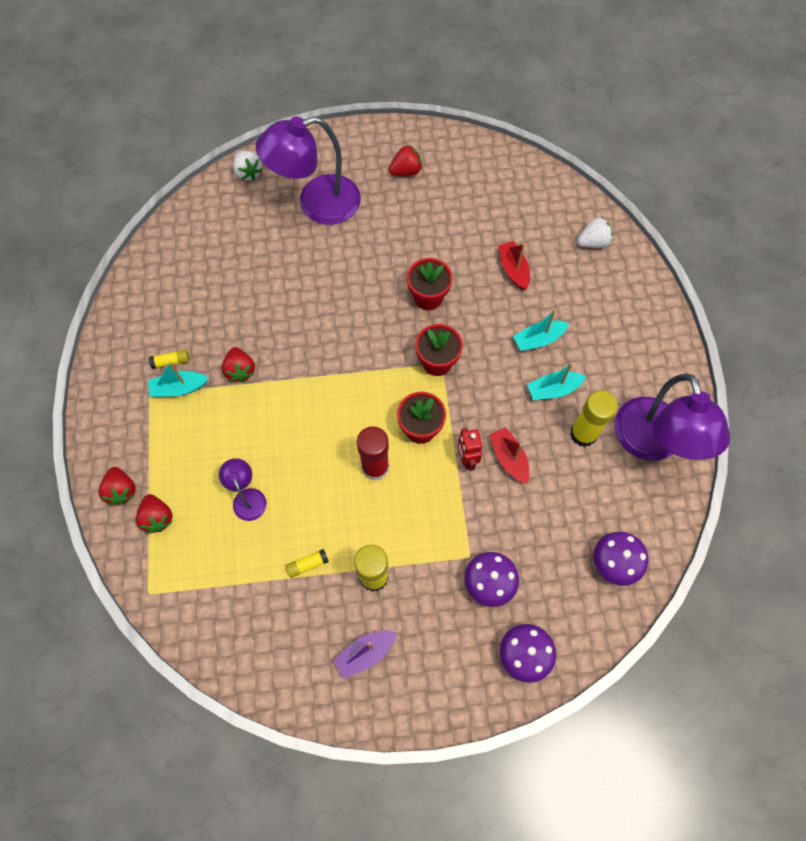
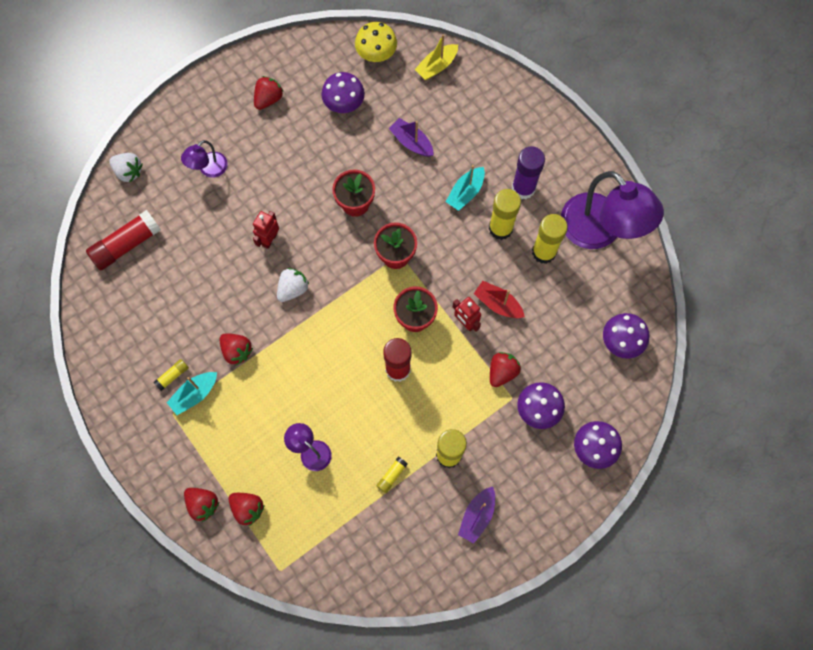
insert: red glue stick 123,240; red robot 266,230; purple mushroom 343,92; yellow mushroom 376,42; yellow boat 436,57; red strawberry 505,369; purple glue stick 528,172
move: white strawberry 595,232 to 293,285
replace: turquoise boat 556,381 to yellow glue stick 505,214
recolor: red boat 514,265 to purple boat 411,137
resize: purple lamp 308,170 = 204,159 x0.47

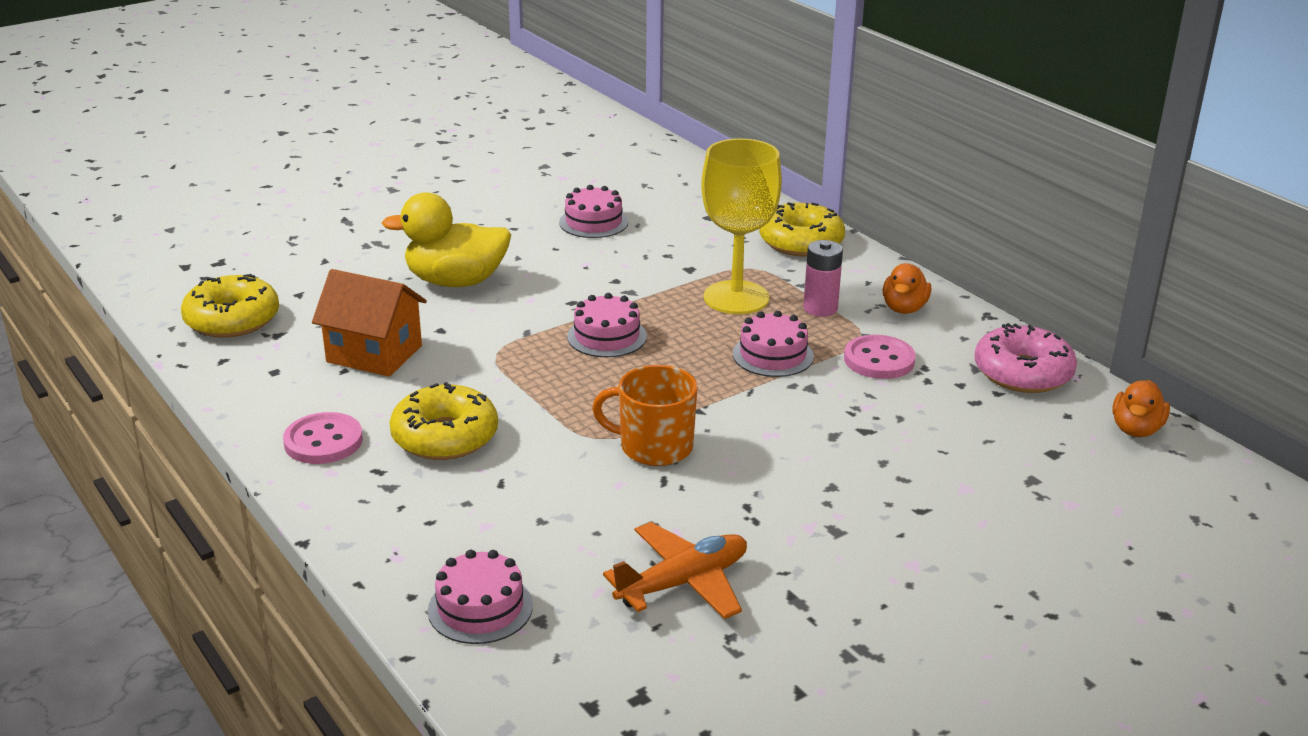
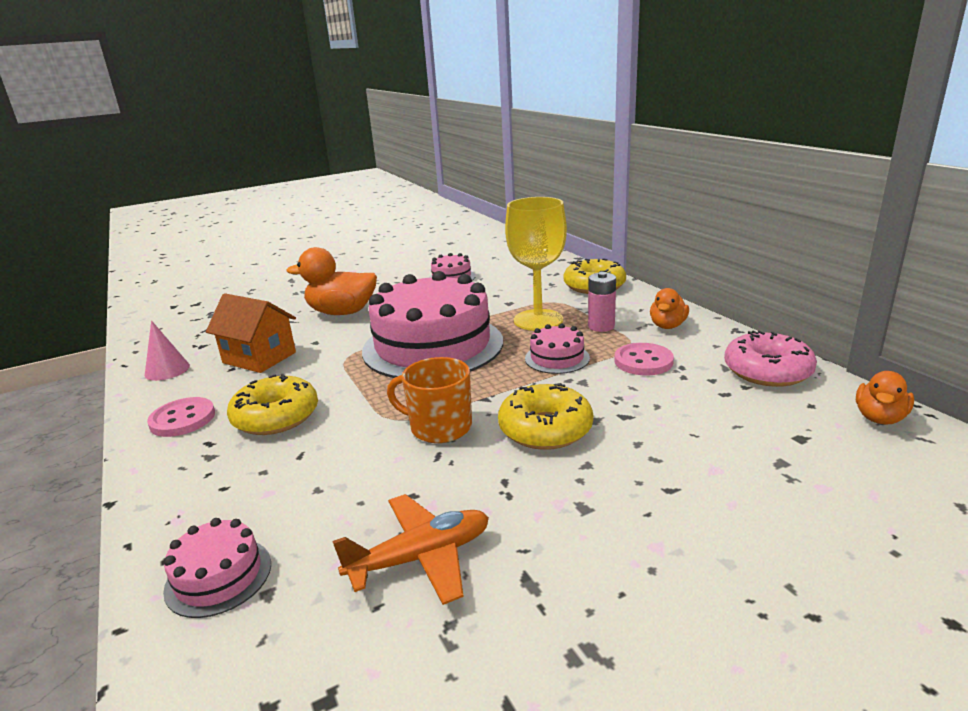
insert: pink cone 167,351
move: yellow donut 230,306 to 545,416
recolor: yellow duck 446,239 to orange duck 332,281
resize: pink cake 607,325 = 432,324 x2.33

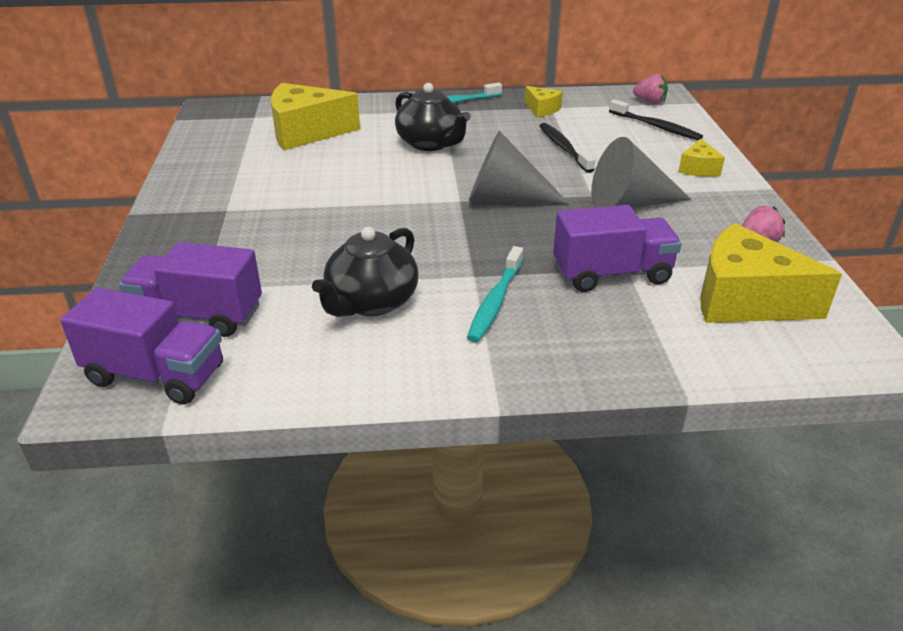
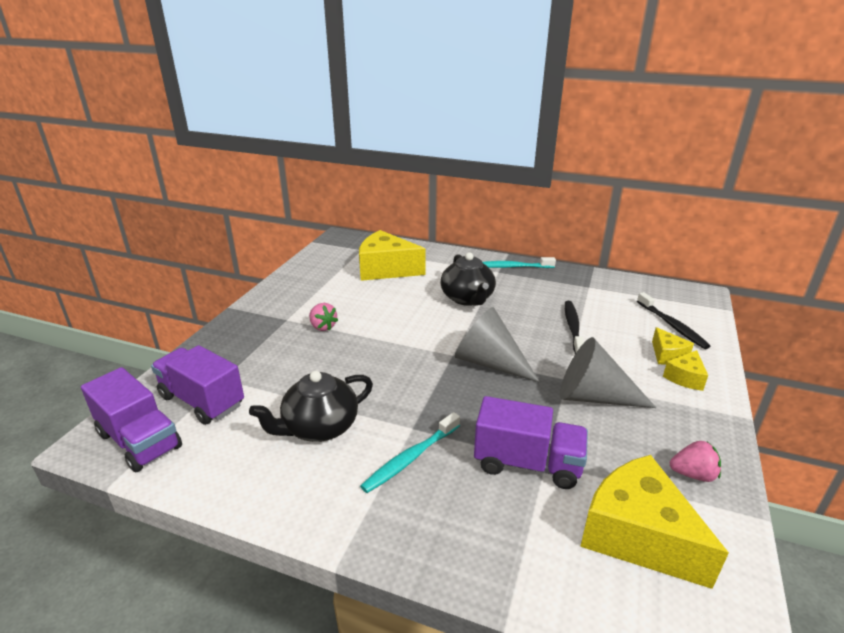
move: yellow cheese 544,101 to 673,346; pink strawberry 650,89 to 323,317

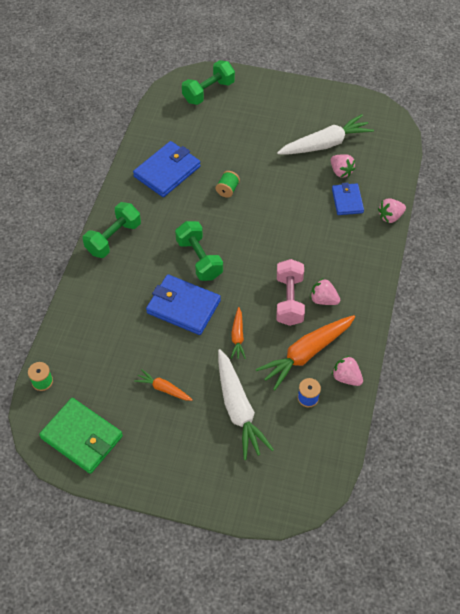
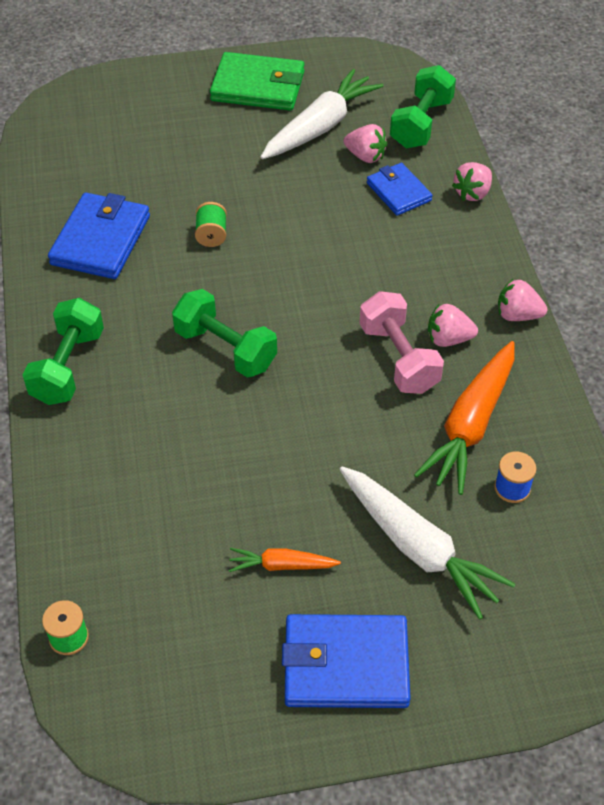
delete: orange carrot 238,333
move: green wallet 81,436 to 257,81; blue wallet 183,304 to 346,661; green dumbbell 208,82 to 423,106; pink strawberry 347,371 to 522,300

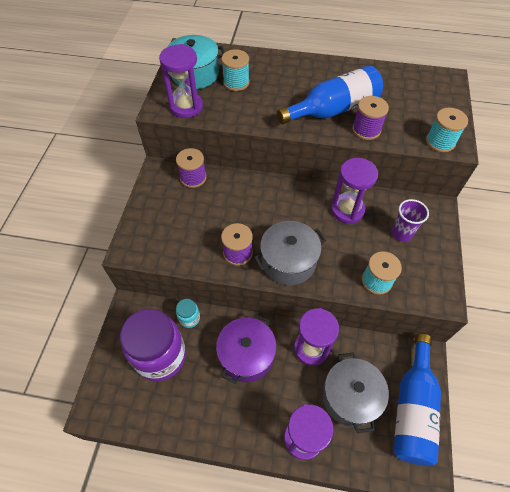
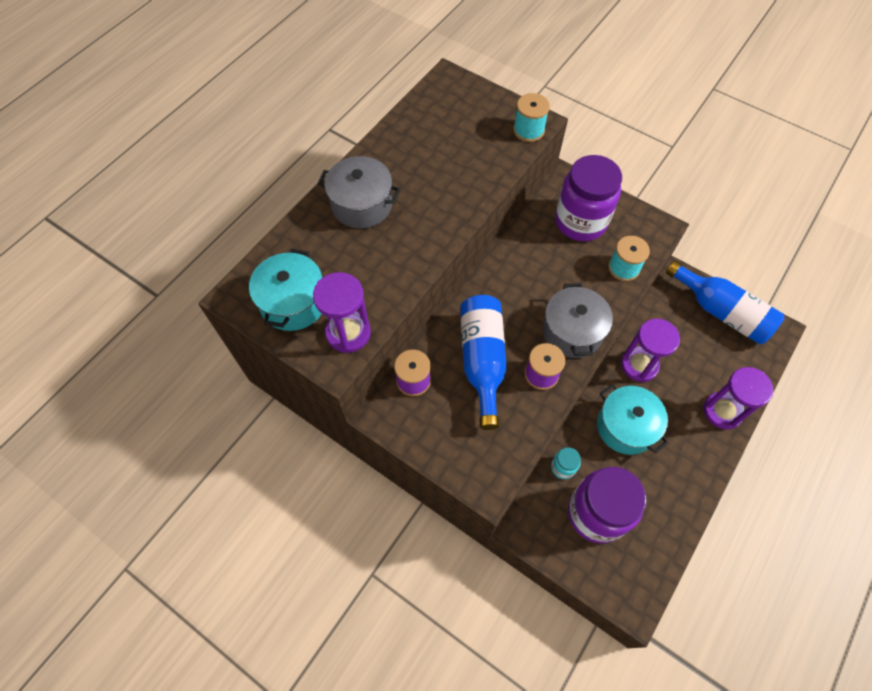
delete: turquoise spool 235,70; purple hourglass 354,191; purple spool 370,118
move: blue bottle 330,95 to 483,362; grey pot 355,392 to 359,192
replace: purple cup 410,220 to purple jar 588,198
recolor: purple pot 246,349 to turquoise pot 632,419

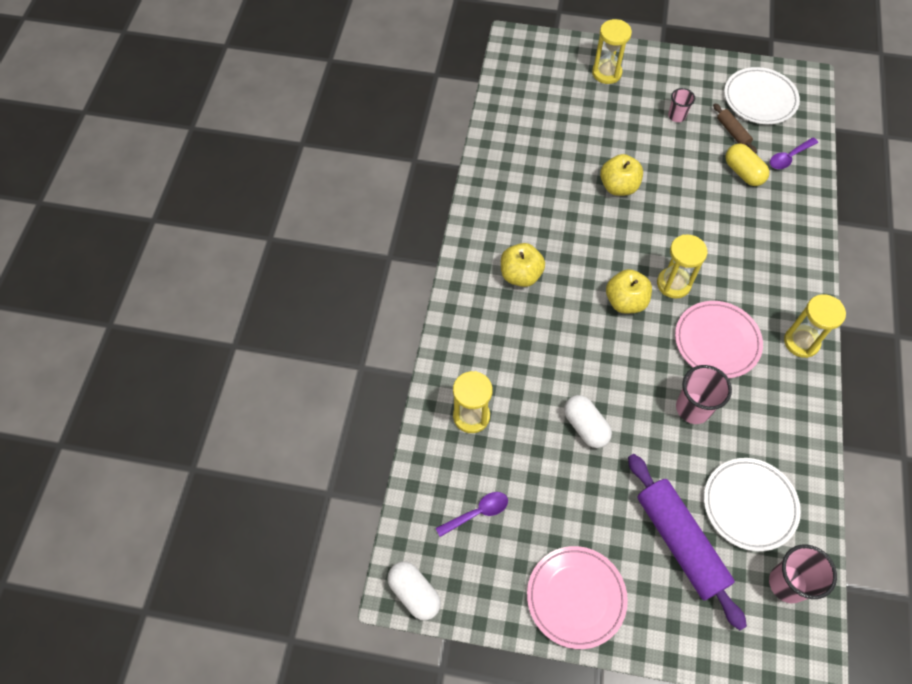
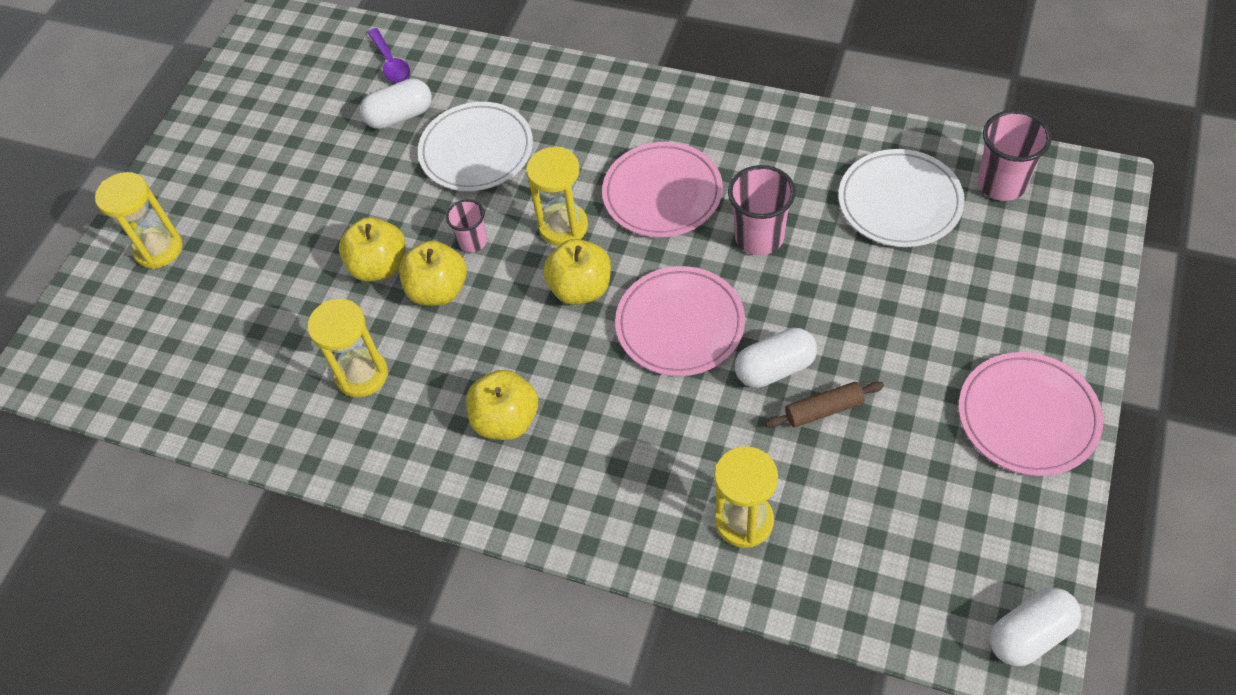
delete: purple spoon 472,514; purple rolling pin 687,542
insert: yellow apple 433,273; pink plate 680,321
move: pink cup 681,105 to 466,225; brown rolling pin 735,128 to 824,404; white plate 762,95 to 475,146; yellow hourglass 815,326 to 347,348
recolor: yellow capsule 747,164 to white capsule 396,104

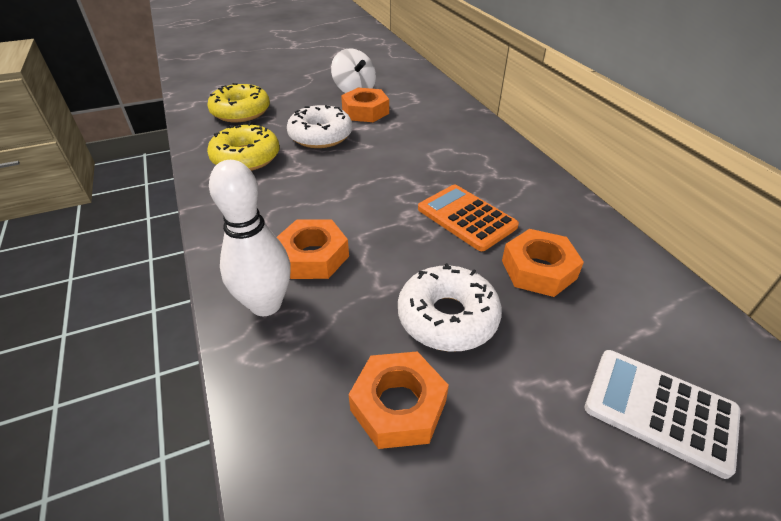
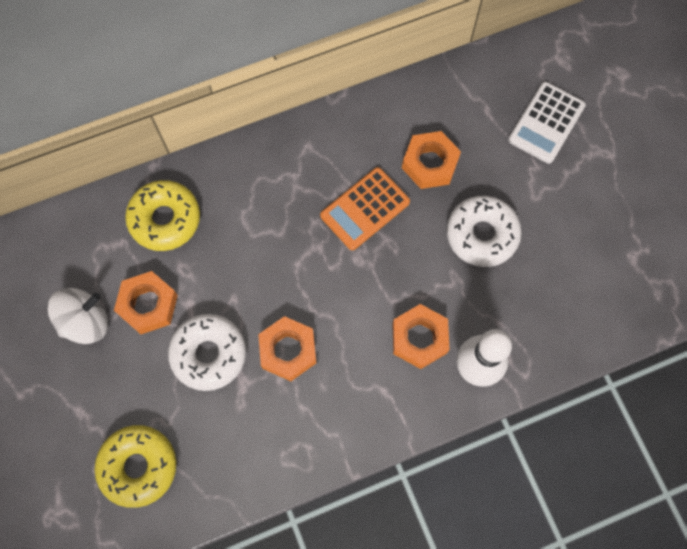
move: yellow donut 243,147 to 162,215; orange nut 399,400 to 287,348

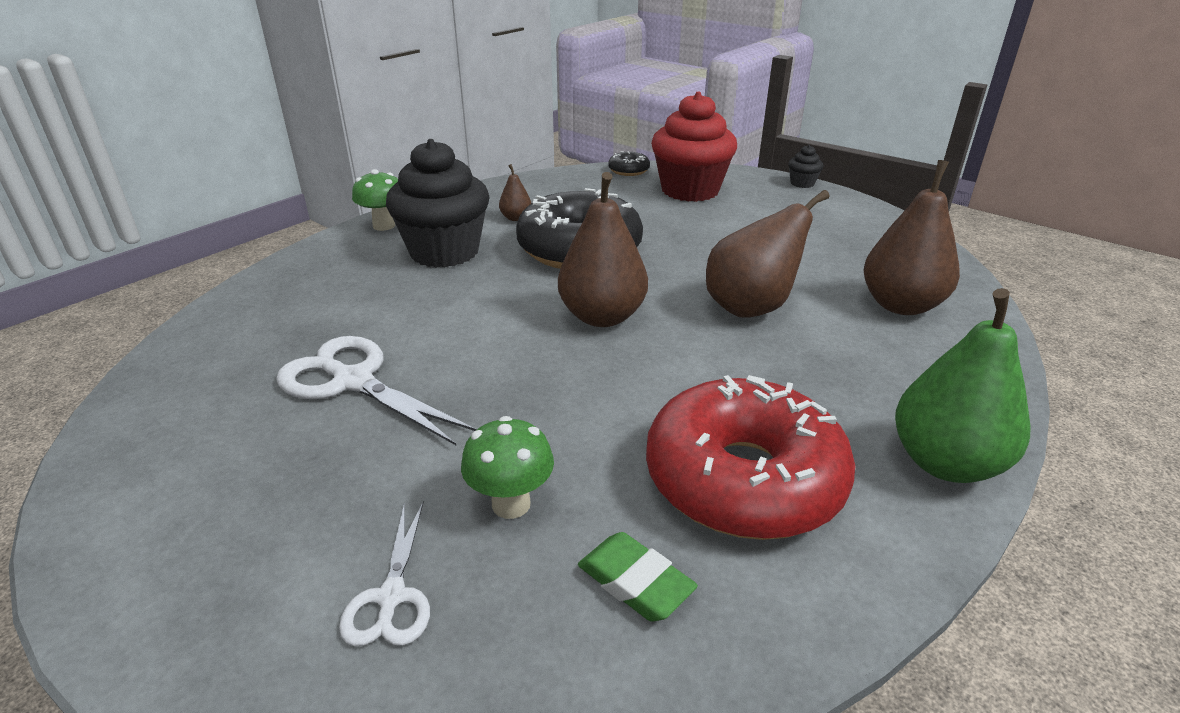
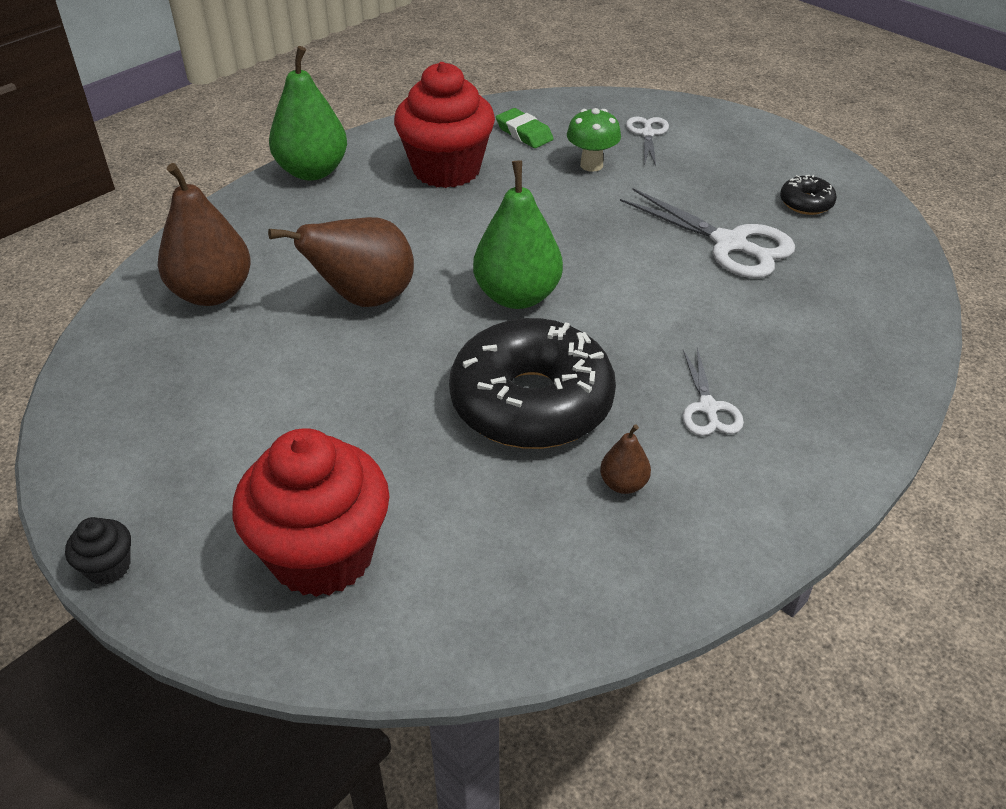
delete: green mushroom 375,200
move: black donut 629,163 to 808,195
replace: black cupcake 438,203 to white scissors 713,392; red donut 750,457 to red cupcake 444,125
recolor: brown pear 603,249 to green pear 518,234

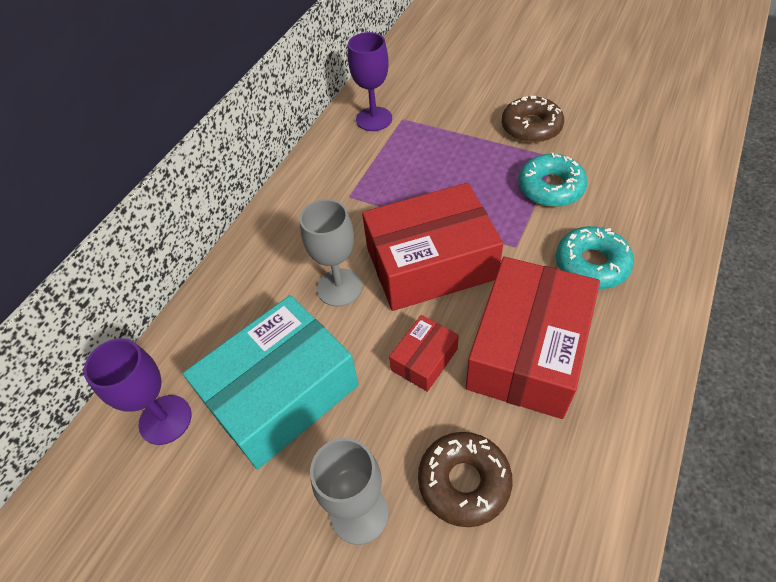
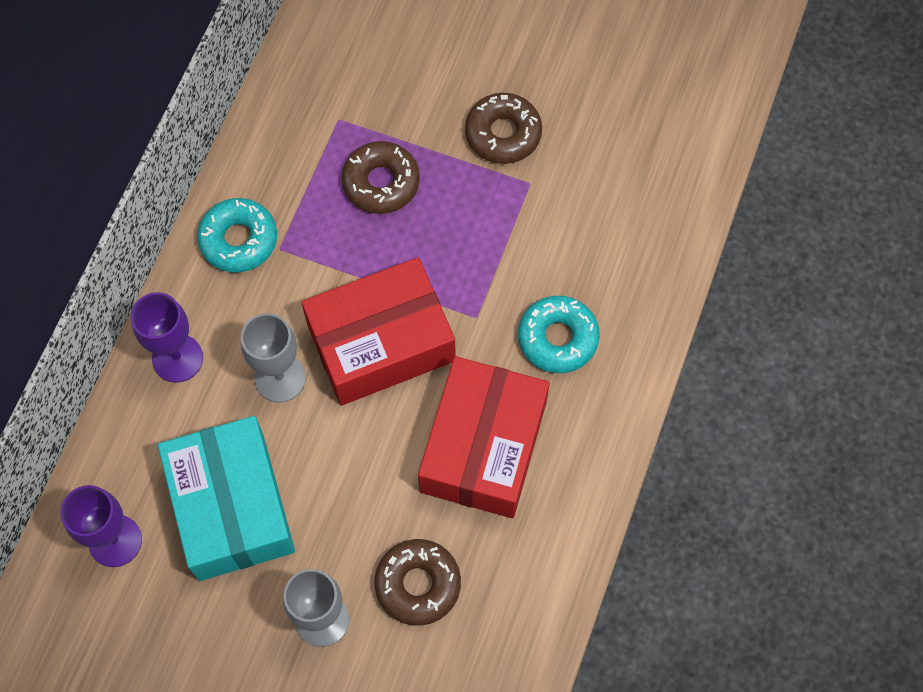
delete: red box 424,353
insert: brown donut 380,177
move: purple goblet 370,81 to 167,337; turquoise donut 553,180 to 237,235
rotate: turquoise box 271,382 = 226,498 60 degrees counterclockwise

